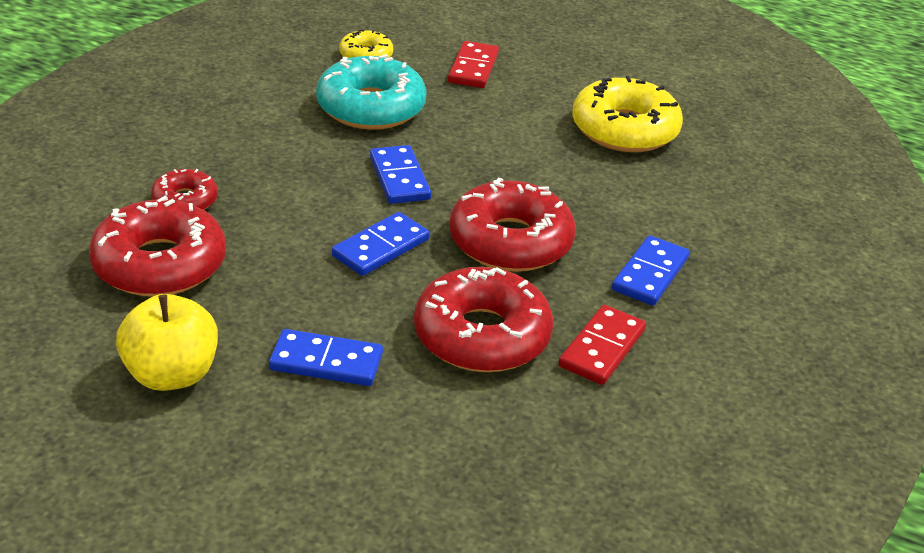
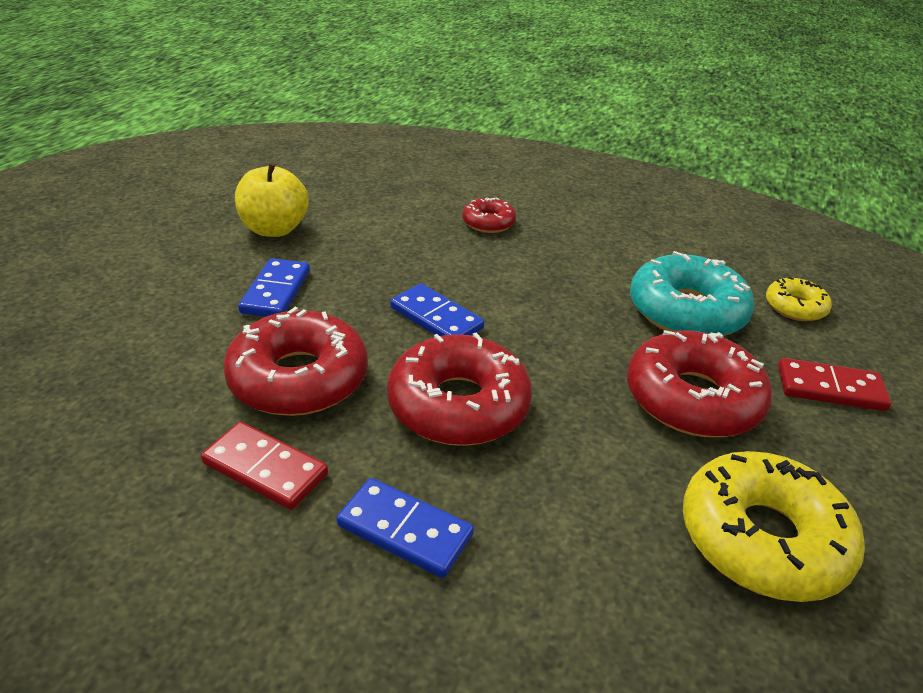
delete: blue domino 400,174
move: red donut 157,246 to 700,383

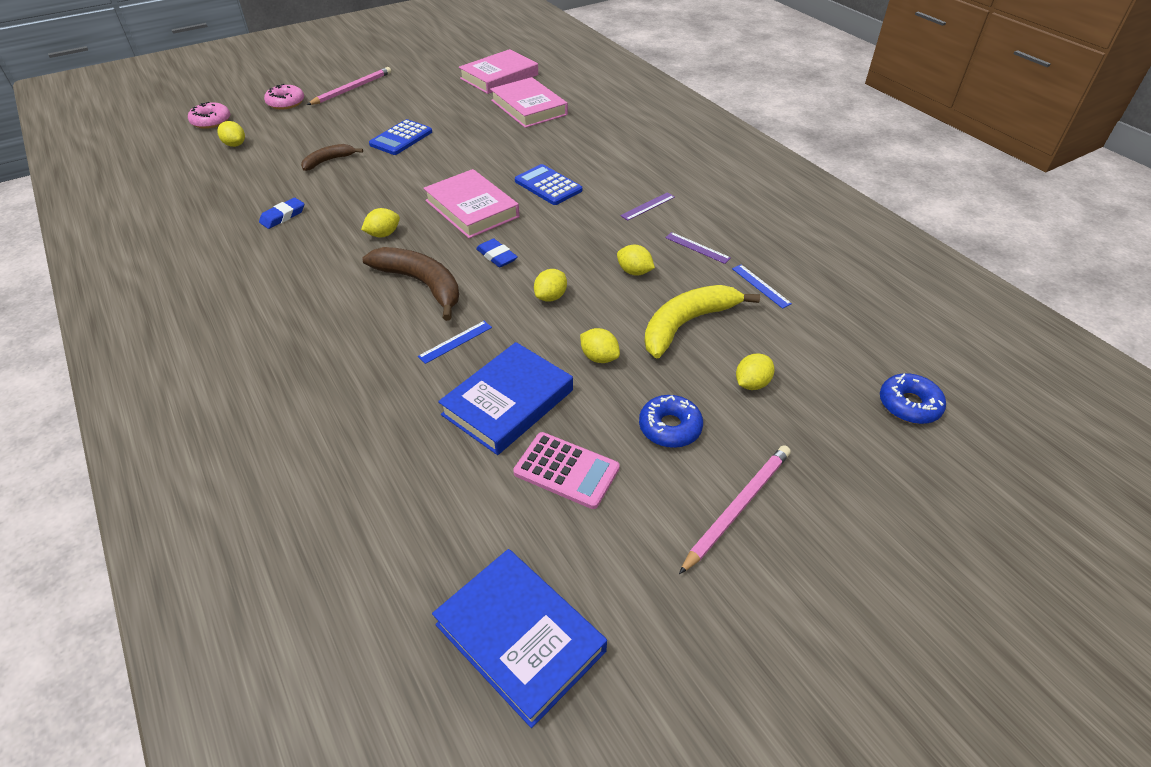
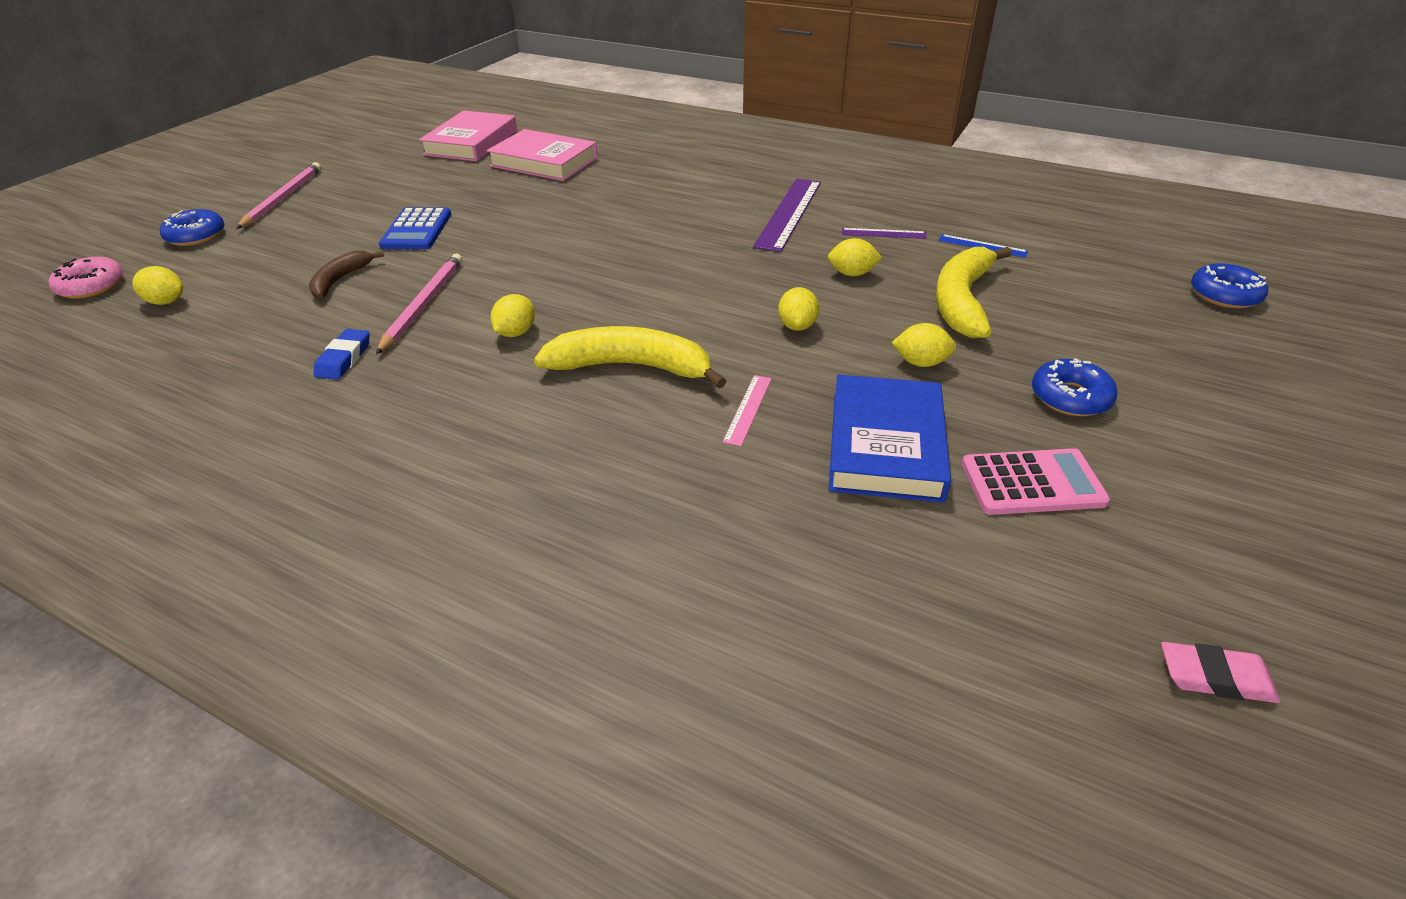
delete: pink book 471,203; blue eraser 497,253; blue calculator 548,184; yellow lemon 755,371
move: pink pencil 735,509 to 419,303
replace: blue book 519,638 to pink eraser 1220,672
recolor: pink donut 284,96 to blue donut 192,227; brown banana 410,284 to yellow banana 630,357; blue ruler 455,342 to pink ruler 747,410
resize: purple ruler 647,206 = 787,215 x2.05

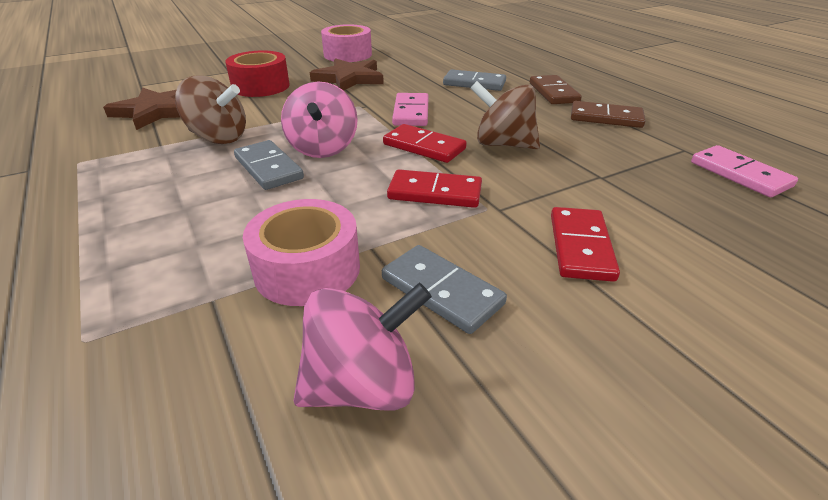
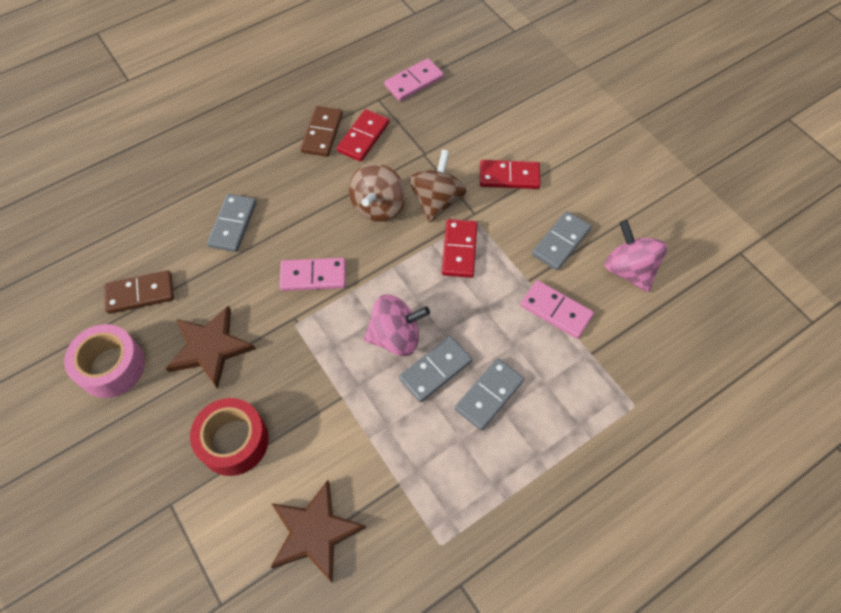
insert: grey domino 489,394
move: brown spinning top 210,110 to 438,186; red domino 425,143 to 363,135; brown domino 556,89 to 139,292
replace: pink tape 301,252 to pink domino 557,309

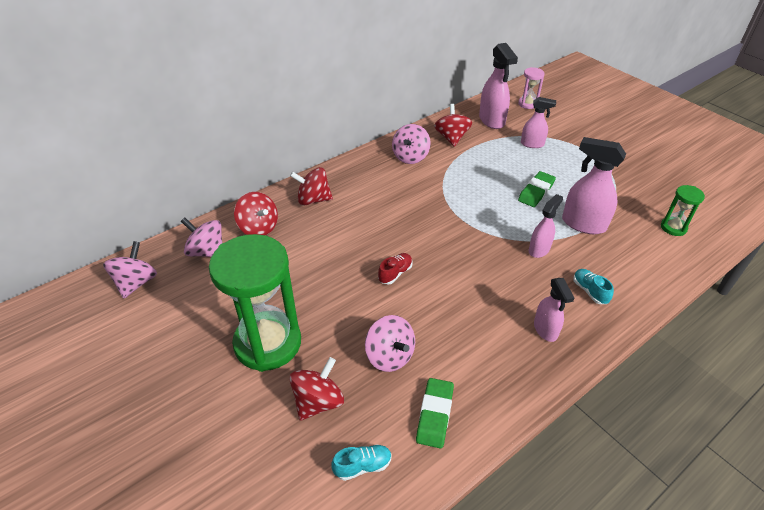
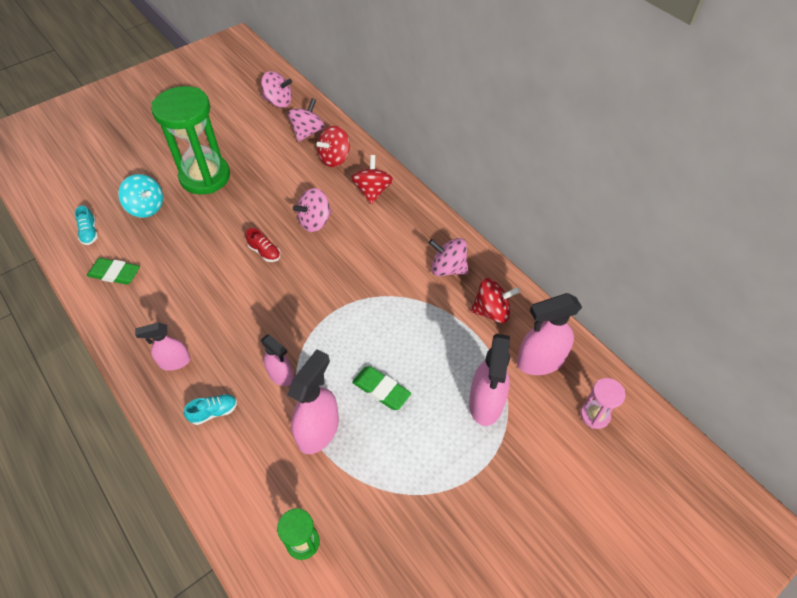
move: pink spinning top 390,343 to 312,210
recolor: red spinning top 316,389 to turquoise spinning top 140,196
resize: pink spray bottle 538,122 = 489,380 x1.62

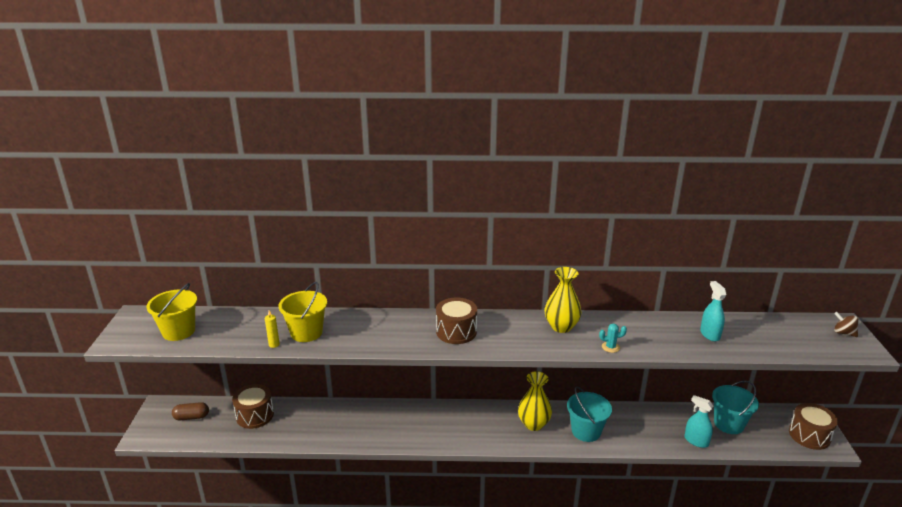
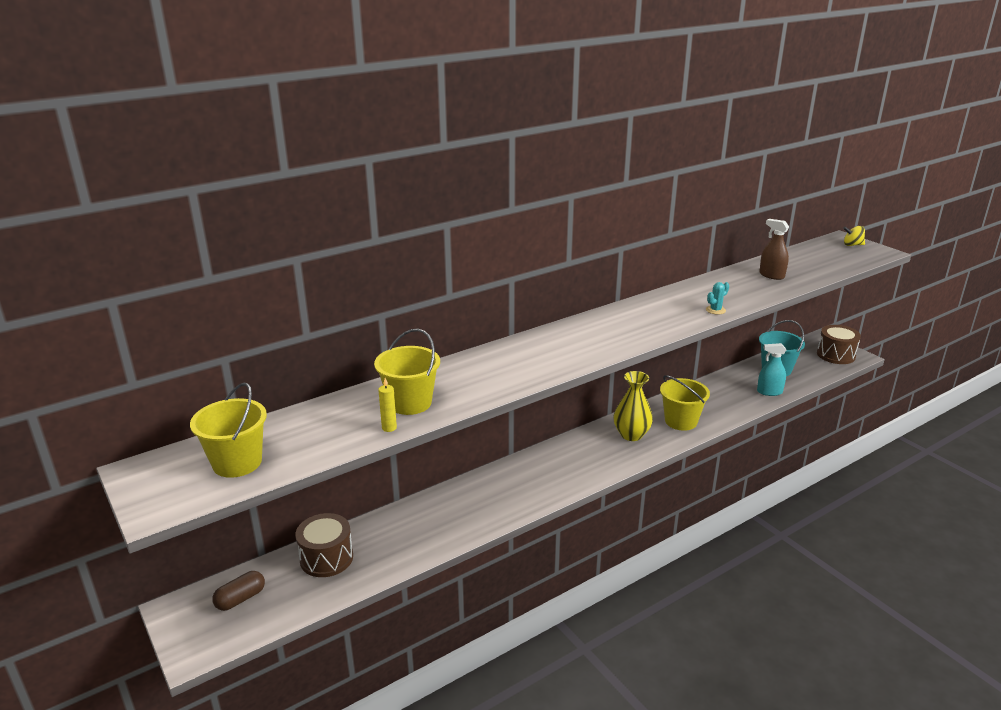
delete: brown drum 456,321; yellow vase 563,300
recolor: turquoise bucket 589,414 to yellow bucket 685,403; turquoise spray bottle 713,311 to brown spray bottle 774,249; brown spinning top 846,324 to yellow spinning top 854,236

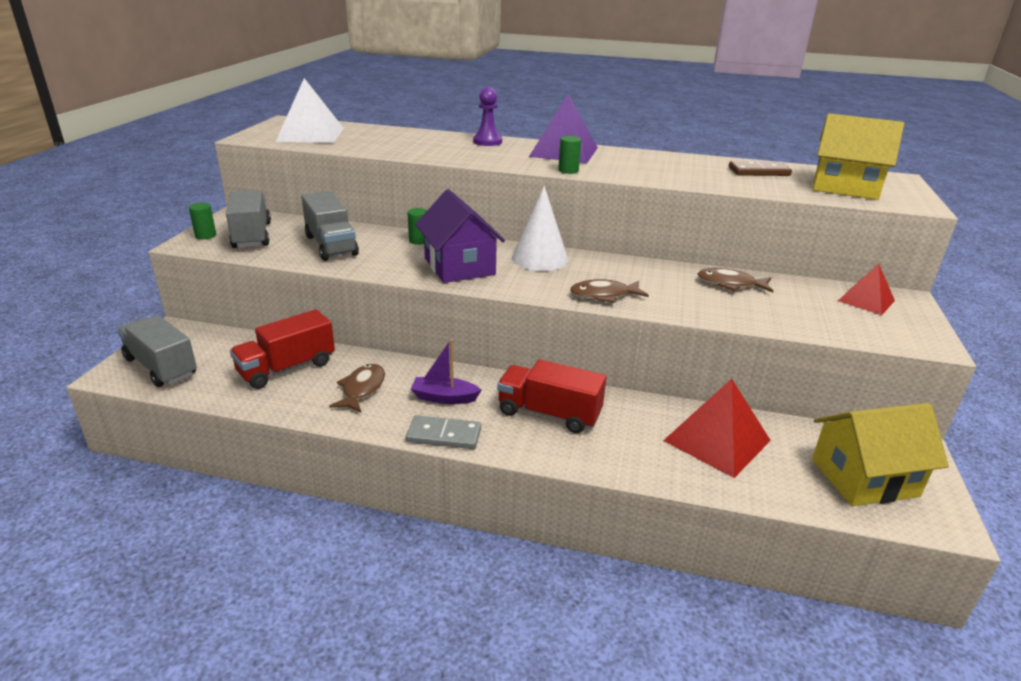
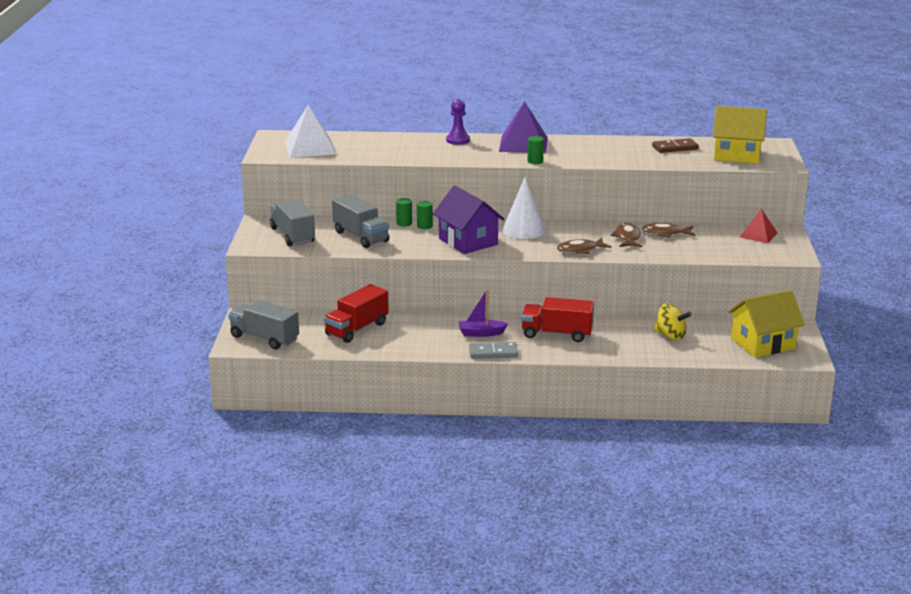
move: green cylinder 202,221 to 404,212; brown fish 357,388 to 626,235
replace: red pyramid 717,428 to yellow spinning top 673,321

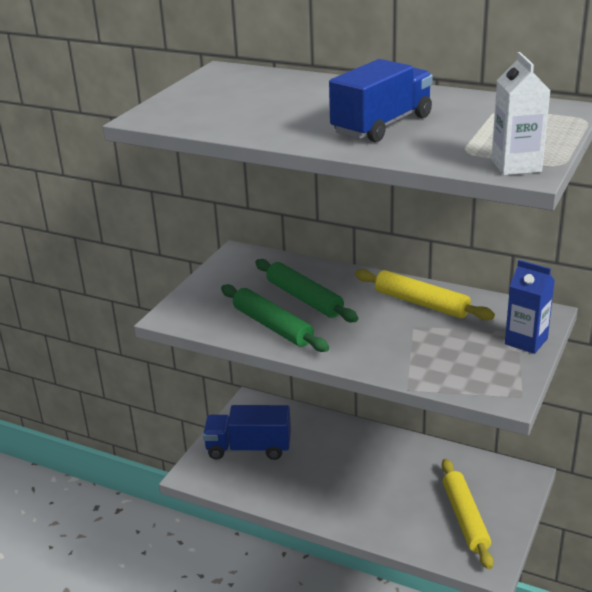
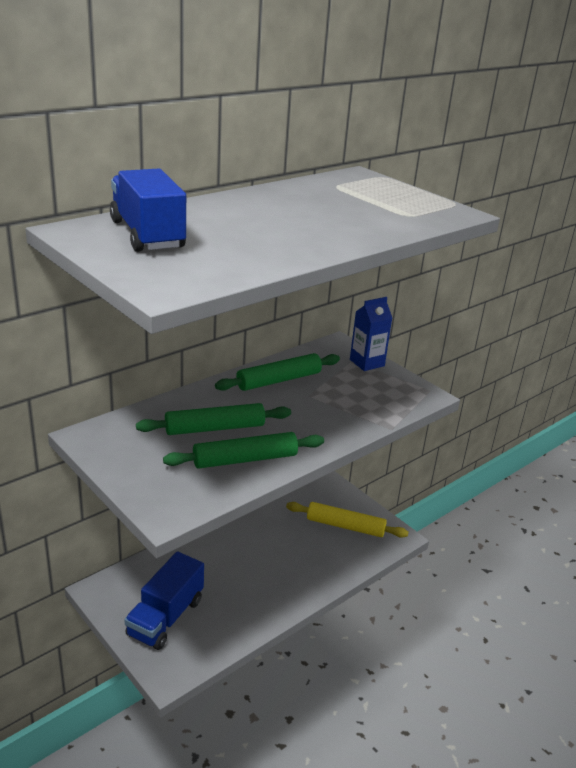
delete: white carton 521,113
move: blue truck 381,100 to 148,210
recolor: yellow rolling pin 425,294 to green rolling pin 277,372

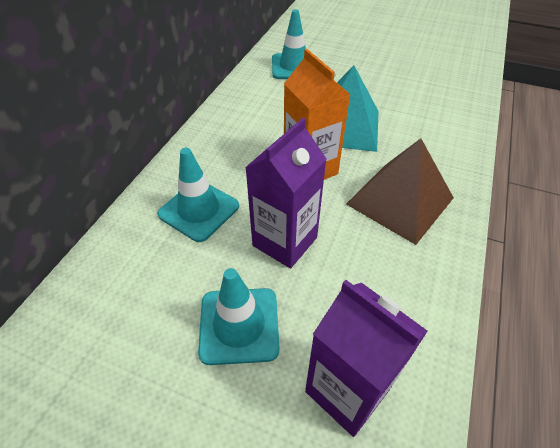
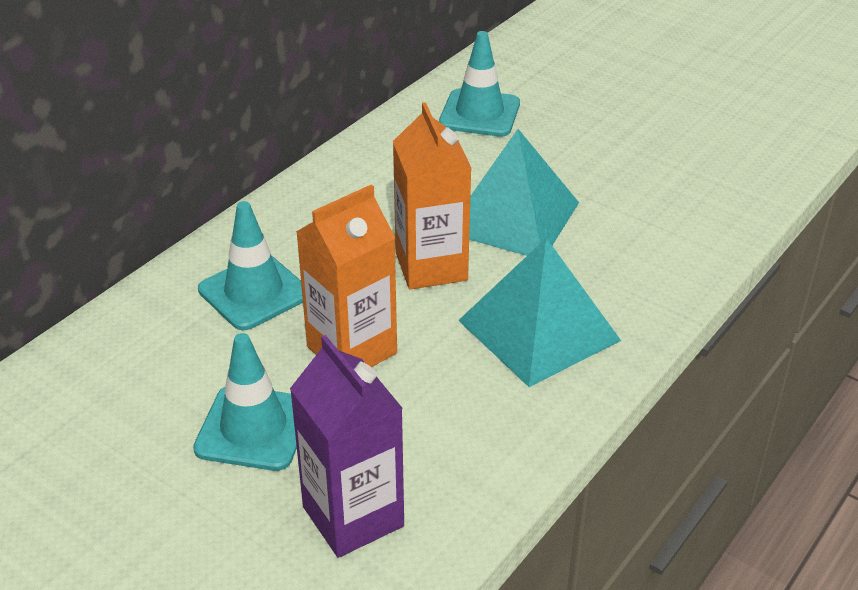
recolor: purple carton 286,193 to orange carton 346,275; brown pyramid 400,191 to turquoise pyramid 539,312

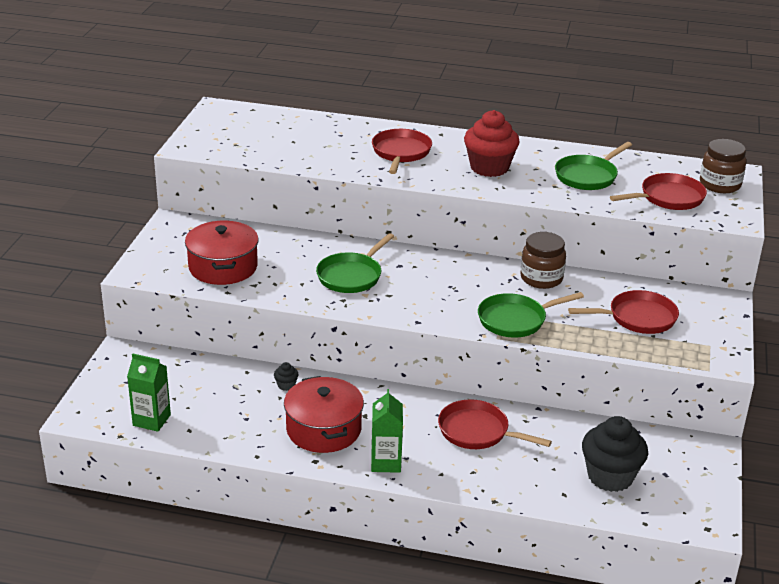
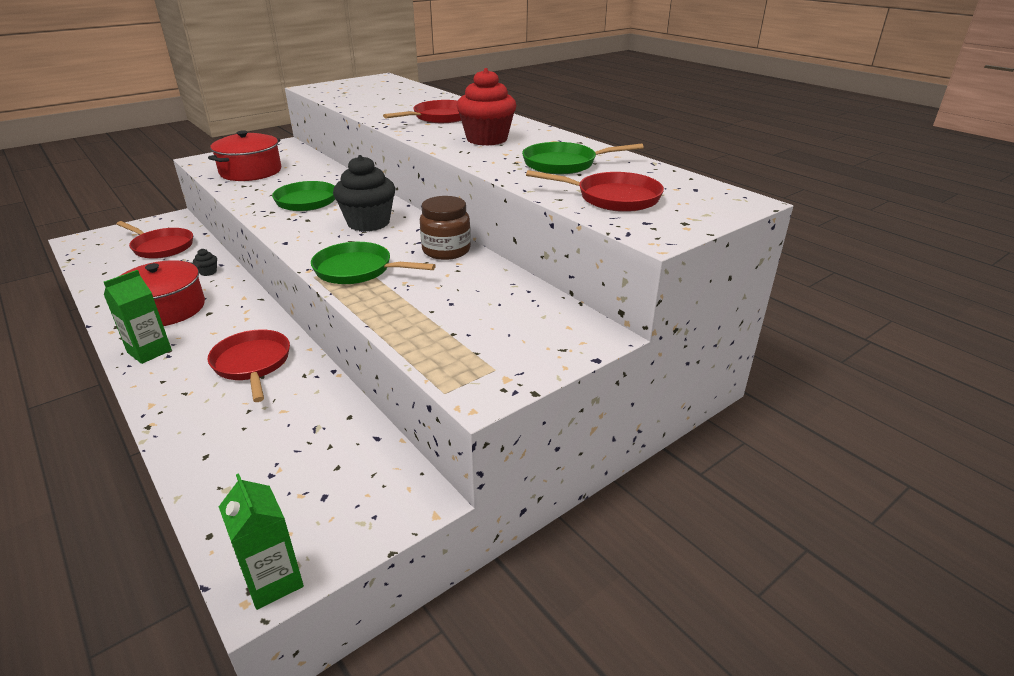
delete: brown jar 723,166
move: green carton 149,393 to 261,541; red pan 623,312 to 154,240; black cupcake 615,454 to 364,193

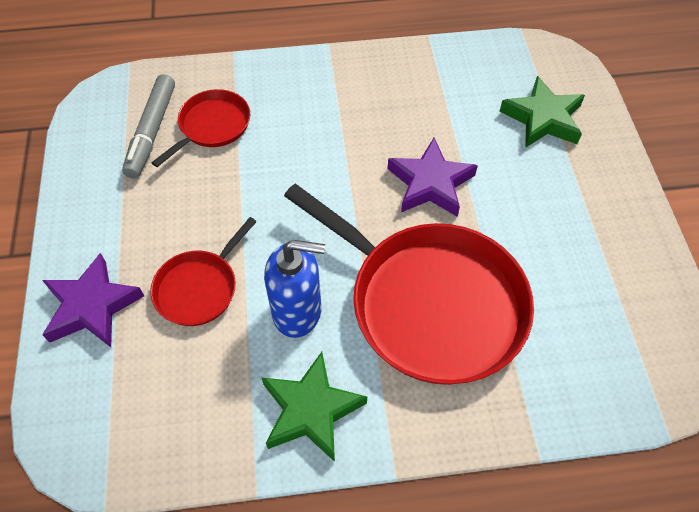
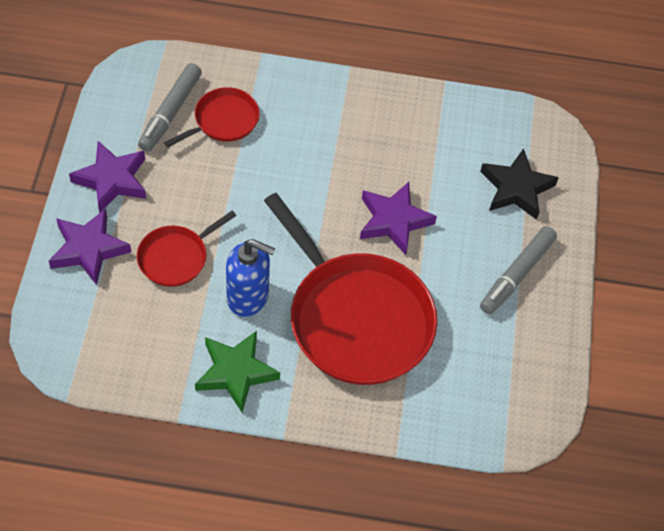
insert: purple star 107,177; grey marker 518,270
recolor: green star 542,112 to black star 519,184

